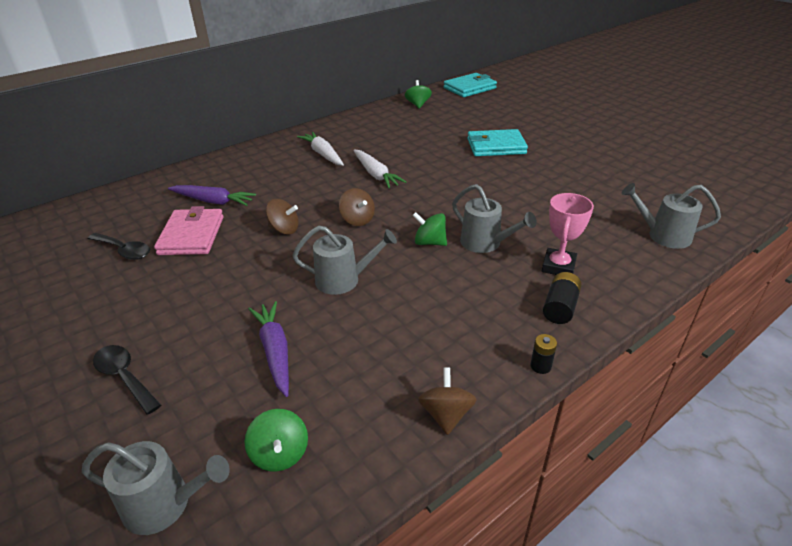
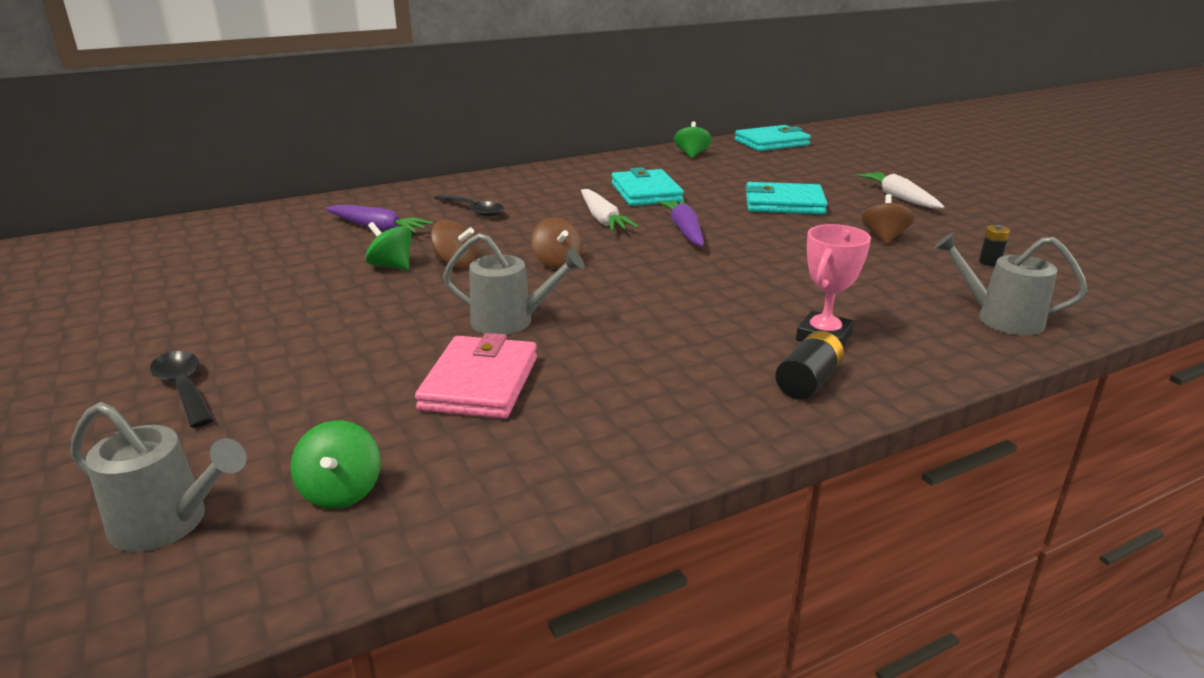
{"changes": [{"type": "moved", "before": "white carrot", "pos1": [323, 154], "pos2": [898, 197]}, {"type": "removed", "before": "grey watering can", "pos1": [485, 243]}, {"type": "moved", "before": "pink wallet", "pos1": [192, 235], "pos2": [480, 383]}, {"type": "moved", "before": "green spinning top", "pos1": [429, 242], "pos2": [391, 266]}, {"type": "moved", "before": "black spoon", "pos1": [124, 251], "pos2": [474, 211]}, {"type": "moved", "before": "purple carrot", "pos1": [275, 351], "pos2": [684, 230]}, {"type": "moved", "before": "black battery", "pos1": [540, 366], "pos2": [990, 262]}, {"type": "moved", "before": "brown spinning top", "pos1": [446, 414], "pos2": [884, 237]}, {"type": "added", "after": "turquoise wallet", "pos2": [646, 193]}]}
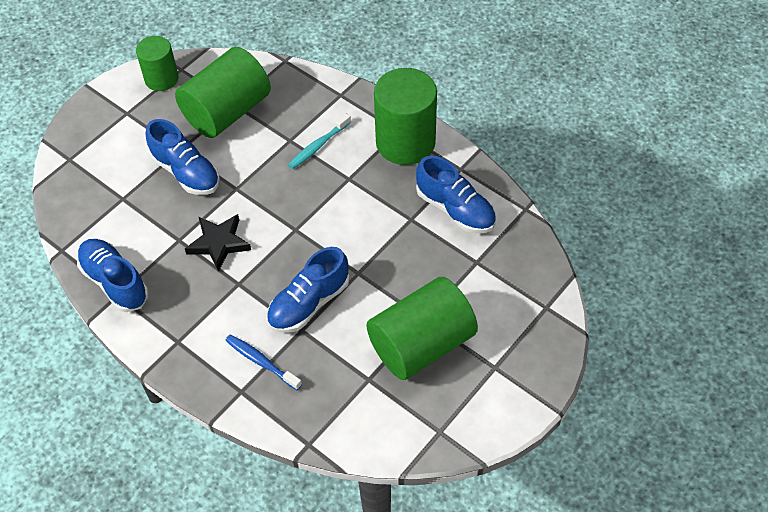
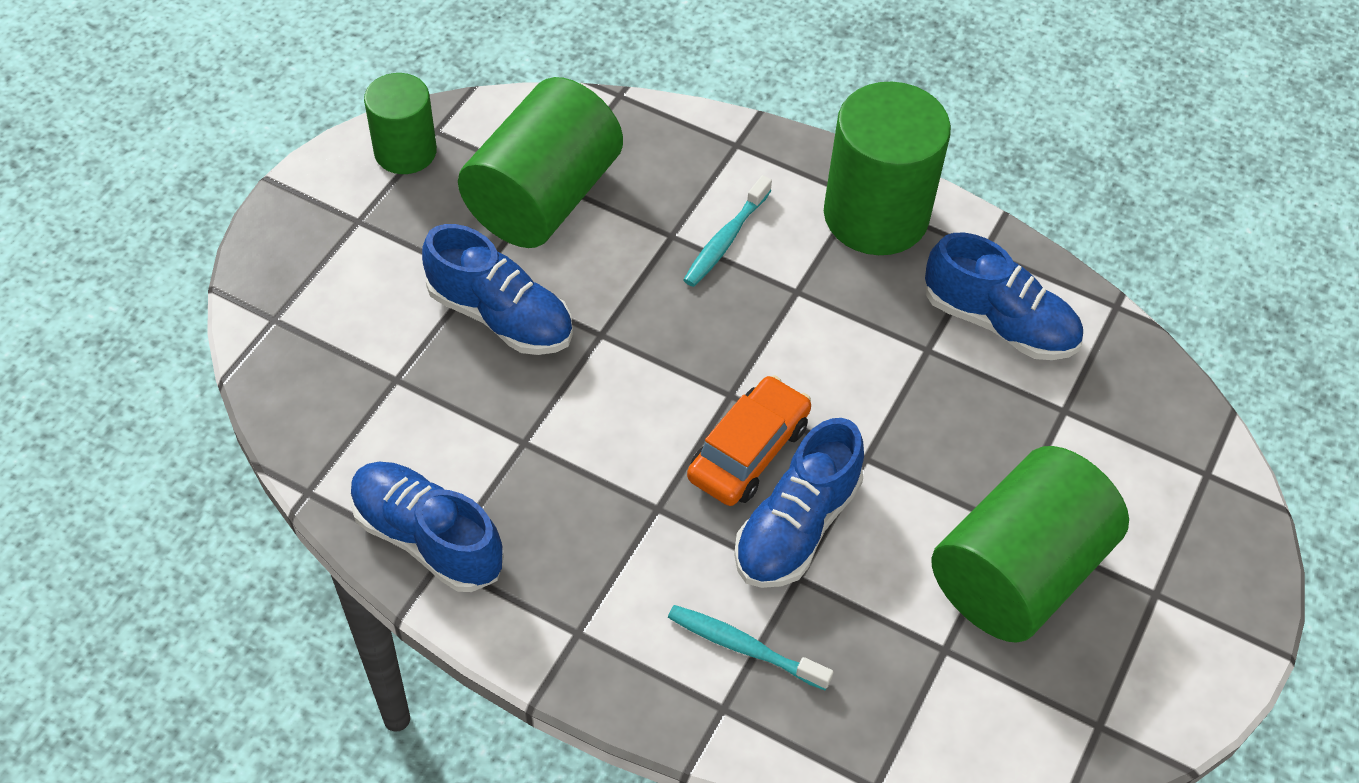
{"changes": [{"type": "removed", "before": "black star", "pos1": [219, 243]}, {"type": "recoloured", "before": "blue toothbrush", "after": "turquoise toothbrush", "pos1": [261, 362], "pos2": [743, 647]}, {"type": "added", "after": "orange car", "pos2": [748, 451]}]}
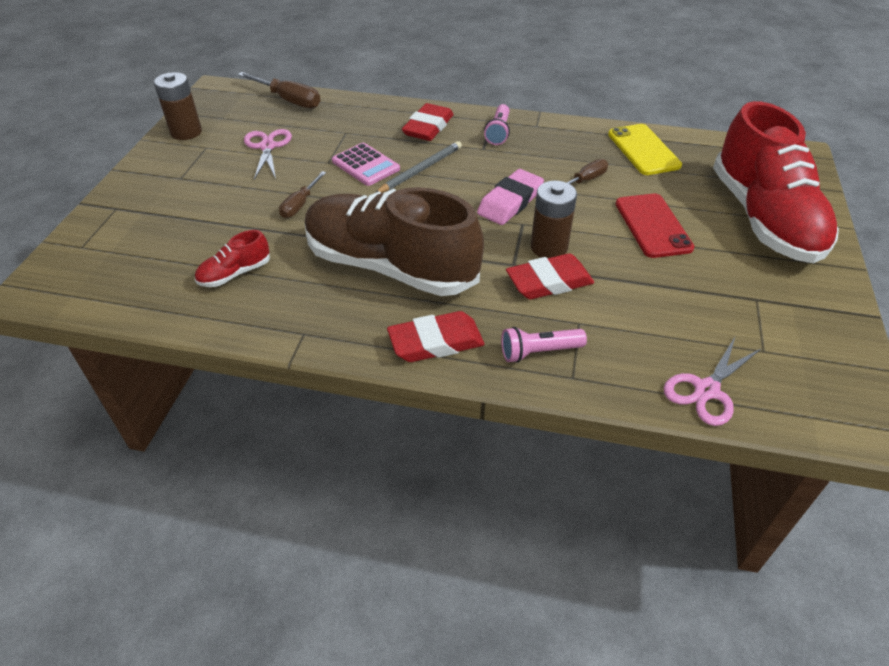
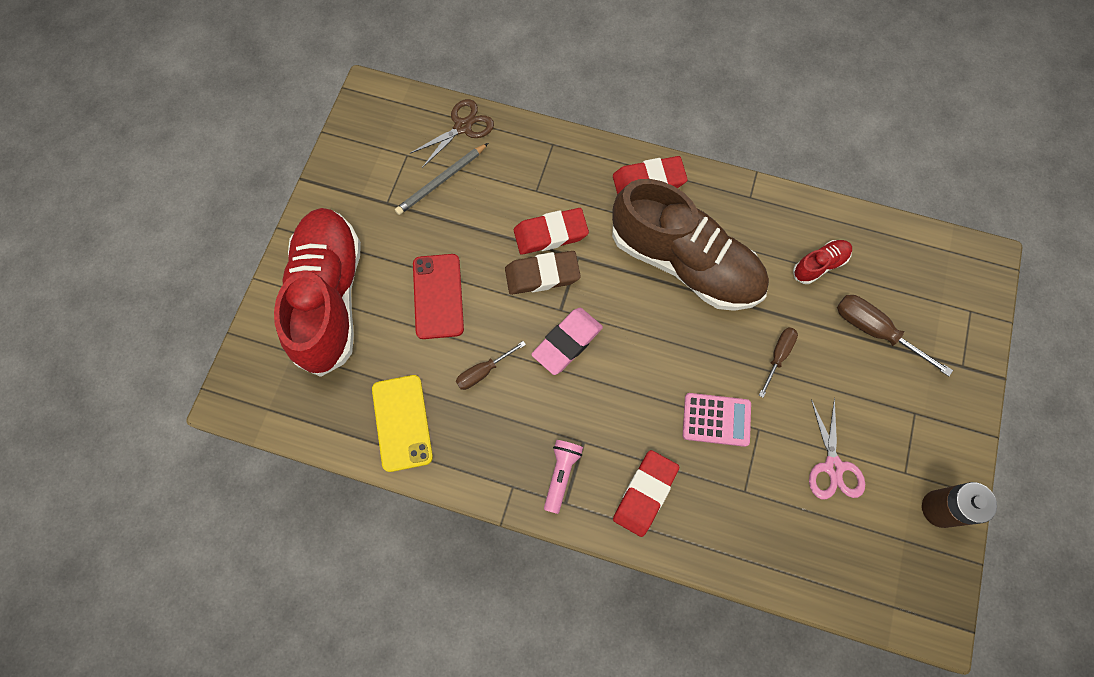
{"changes": [{"type": "moved", "before": "brown screwdriver", "pos1": [289, 100], "pos2": [875, 331]}, {"type": "moved", "before": "grey pencil", "pos1": [420, 170], "pos2": [441, 181]}, {"type": "turned", "before": "pink calculator", "pos1": [366, 165], "pos2": [716, 419], "turn": 135}, {"type": "replaced", "before": "brown battery", "after": "brown eraser", "pos1": [549, 247], "pos2": [542, 275]}, {"type": "removed", "before": "pink flashlight", "pos1": [538, 352]}, {"type": "recoloured", "before": "pink scissors", "after": "brown scissors", "pos1": [706, 390], "pos2": [462, 127]}]}
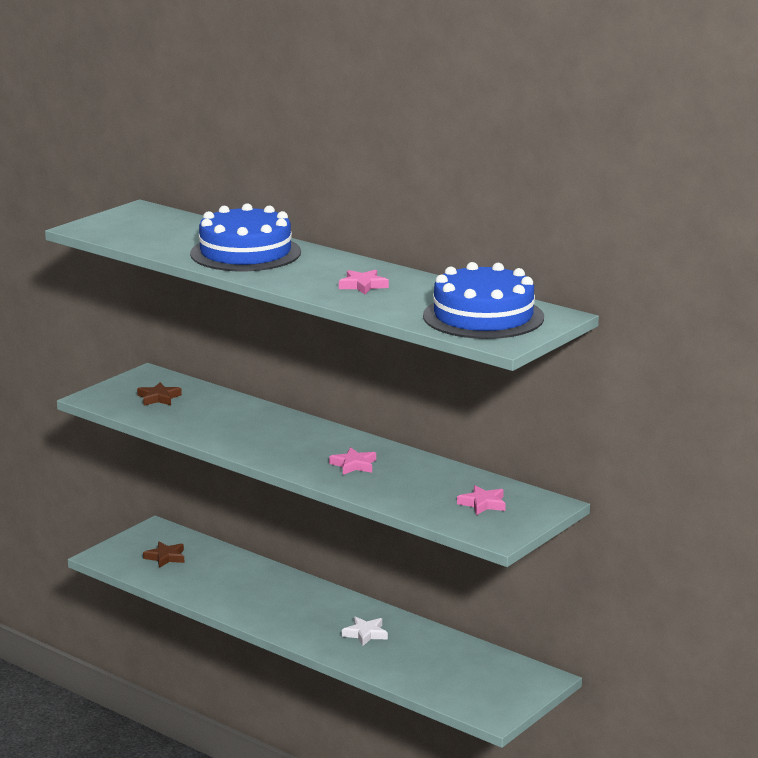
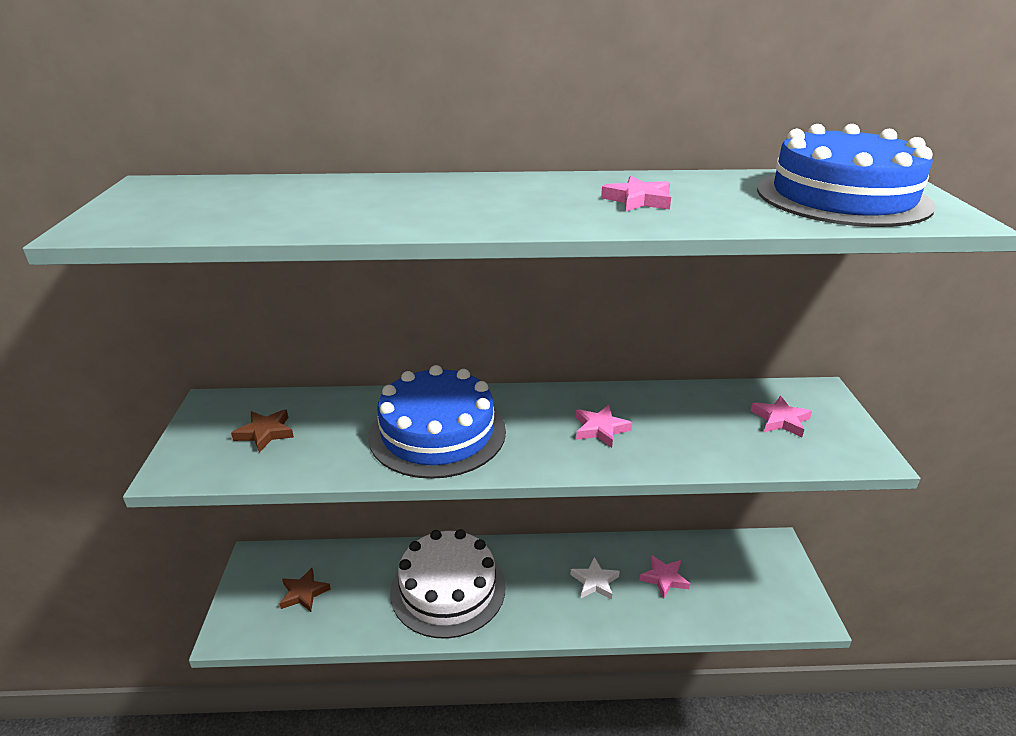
{"changes": [{"type": "moved", "before": "blue cake", "pos1": [245, 253], "pos2": [437, 432]}, {"type": "added", "after": "white cake", "pos2": [448, 588]}, {"type": "added", "after": "pink star", "pos2": [664, 578]}]}
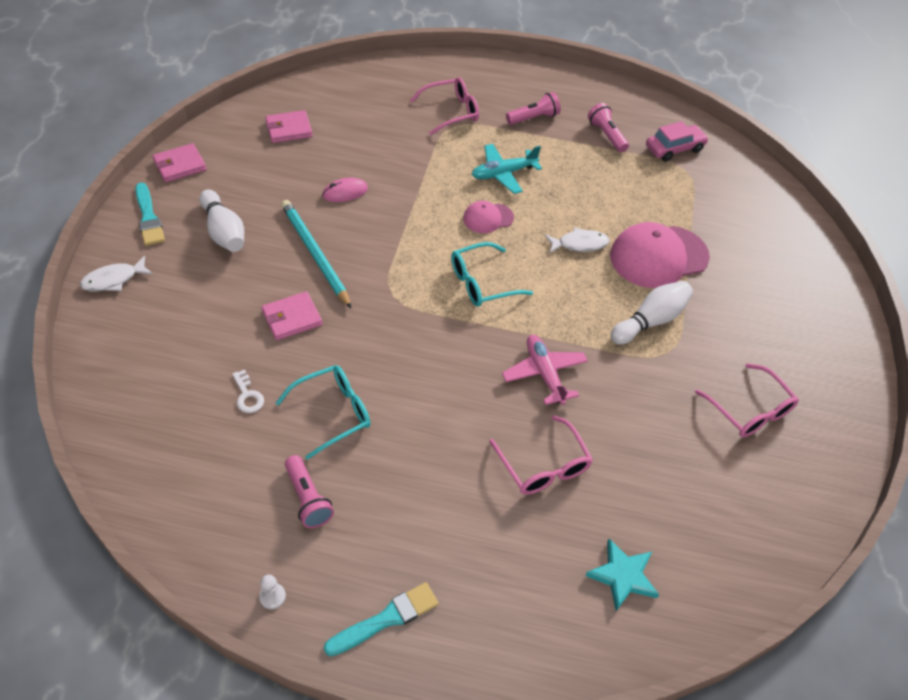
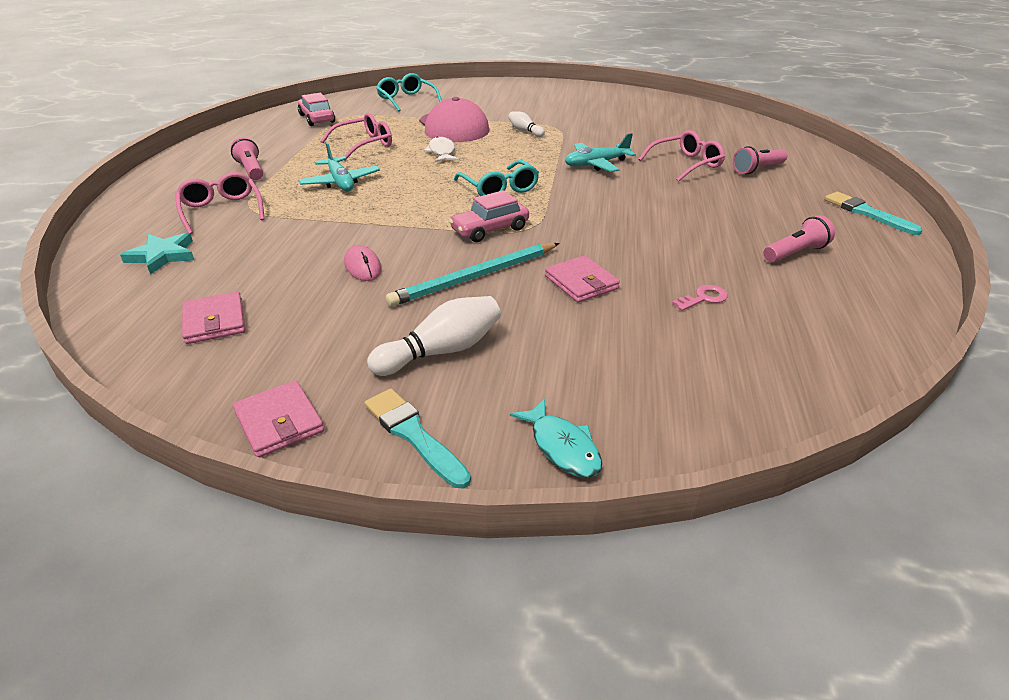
{"changes": [{"type": "moved", "before": "pink flashlight", "pos1": [606, 135], "pos2": [757, 169]}, {"type": "turned", "before": "turquoise brush", "pos1": [149, 218], "pos2": [413, 435], "turn": -105}, {"type": "removed", "before": "pink cap", "pos1": [488, 218]}, {"type": "recoloured", "before": "white fish", "after": "turquoise fish", "pos1": [113, 280], "pos2": [562, 447]}, {"type": "resized", "before": "white bowling pin", "pos1": [650, 321], "pos2": [525, 131], "scale": 0.6}, {"type": "recoloured", "before": "pink plane", "after": "turquoise plane", "pos1": [544, 374], "pos2": [596, 164]}, {"type": "moved", "before": "pink glasses", "pos1": [749, 410], "pos2": [364, 144]}, {"type": "moved", "before": "turquoise glasses", "pos1": [333, 413], "pos2": [406, 100]}, {"type": "recoloured", "before": "white key", "after": "pink key", "pos1": [248, 395], "pos2": [703, 298]}, {"type": "moved", "before": "turquoise star", "pos1": [623, 576], "pos2": [162, 256]}, {"type": "removed", "before": "white pawn", "pos1": [272, 596]}, {"type": "added", "after": "pink car", "pos2": [490, 229]}]}
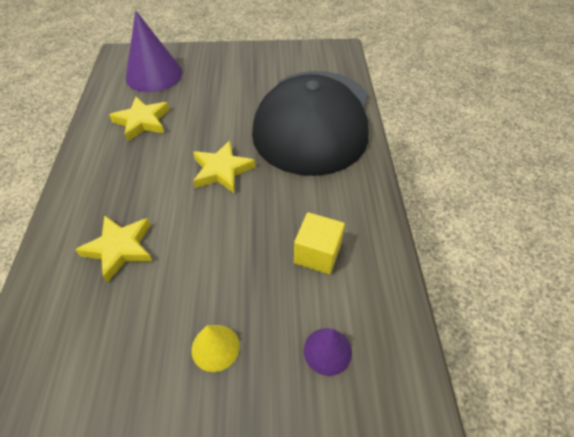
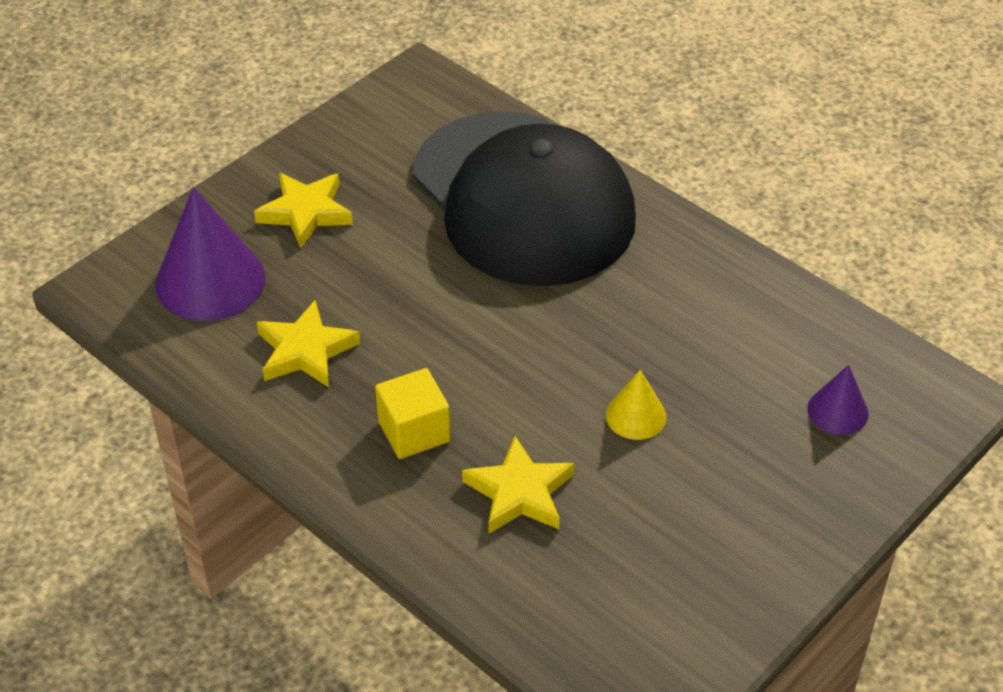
{"changes": [{"type": "moved", "before": "yellow star", "pos1": [222, 170], "pos2": [306, 212]}, {"type": "moved", "before": "yellow cube", "pos1": [317, 254], "pos2": [414, 431]}, {"type": "moved", "before": "yellow cone", "pos1": [215, 347], "pos2": [636, 416]}]}
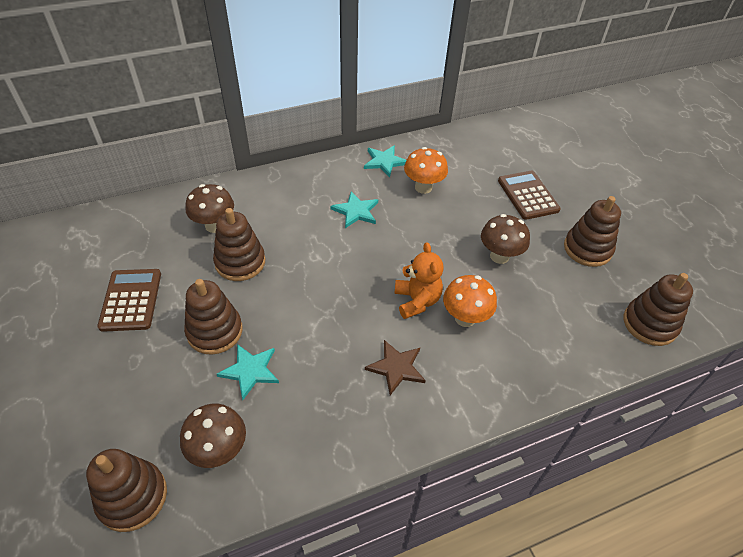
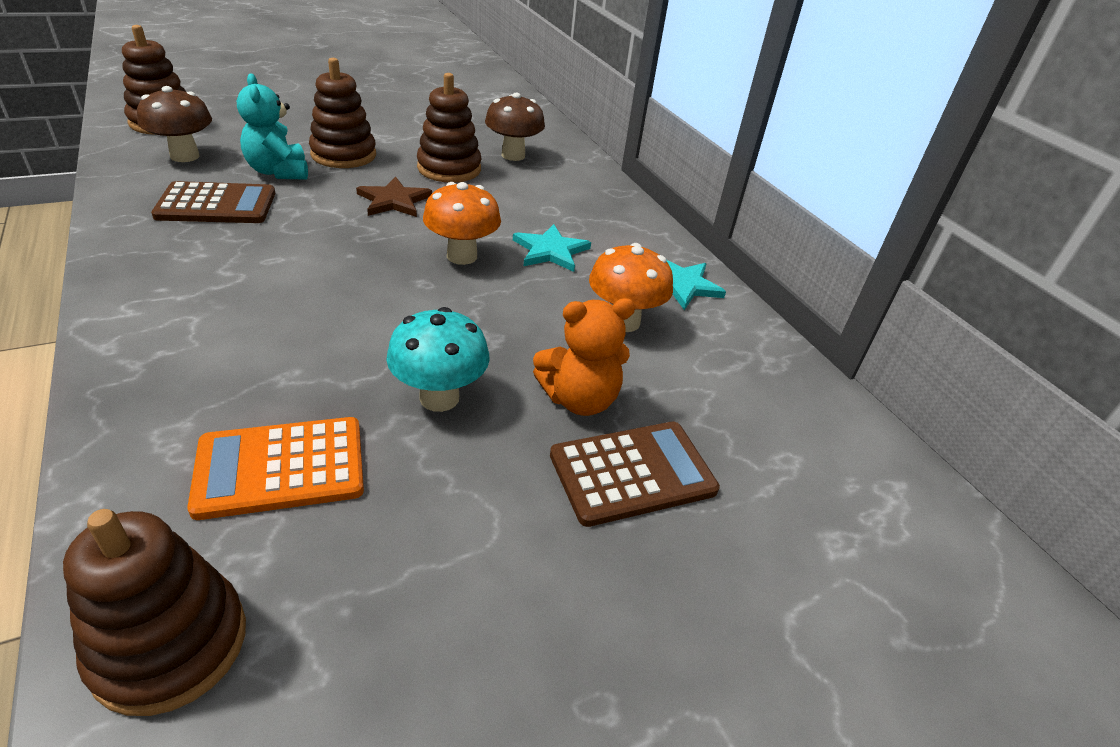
{"changes": [{"type": "removed", "before": "brown stacking toy", "pos1": [587, 249]}, {"type": "recoloured", "before": "brown mushroom", "after": "turquoise mushroom", "pos1": [499, 256], "pos2": [439, 397]}, {"type": "moved", "before": "orange teddy bear", "pos1": [416, 301], "pos2": [579, 399]}, {"type": "moved", "before": "brown calculator", "pos1": [131, 300], "pos2": [217, 205]}, {"type": "moved", "before": "orange mushroom", "pos1": [465, 318], "pos2": [462, 256]}, {"type": "moved", "before": "brown star", "pos1": [396, 368], "pos2": [394, 200]}, {"type": "replaced", "before": "turquoise star", "after": "turquoise teddy bear", "pos1": [250, 371], "pos2": [278, 172]}, {"type": "added", "after": "orange calculator", "pos2": [281, 468]}]}
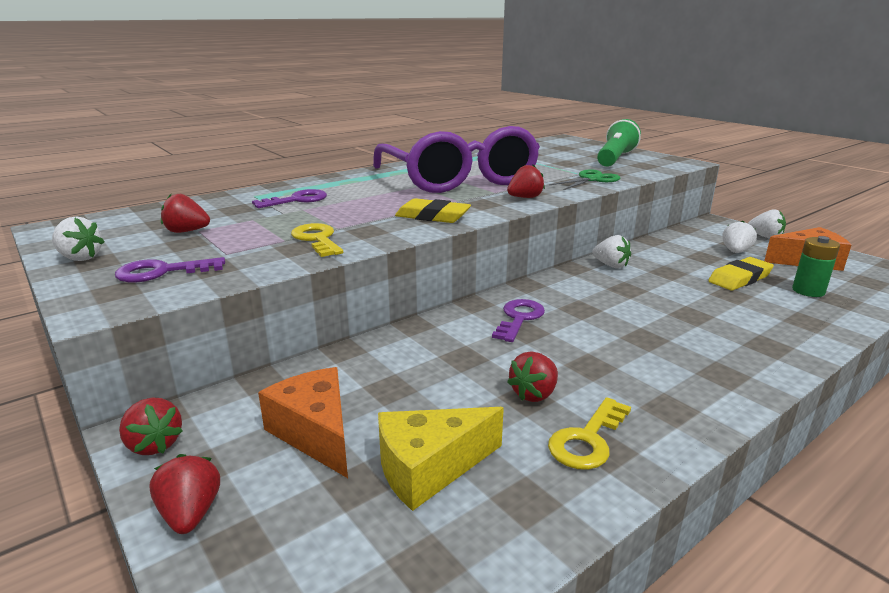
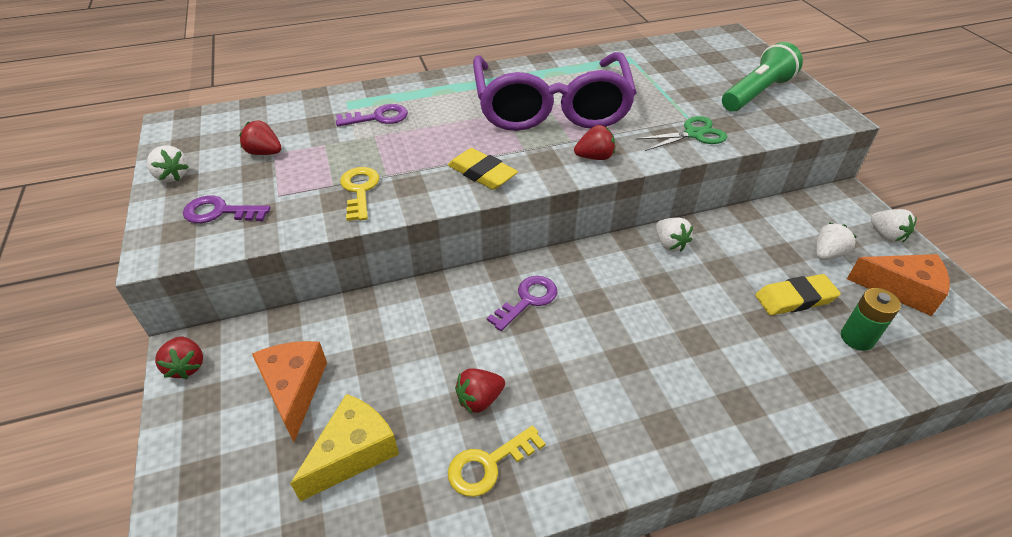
{"changes": [{"type": "turned", "before": "yellow cheese", "pos1": [429, 468], "pos2": [353, 453], "turn": 135}, {"type": "removed", "before": "red strawberry", "pos1": [191, 514]}]}
